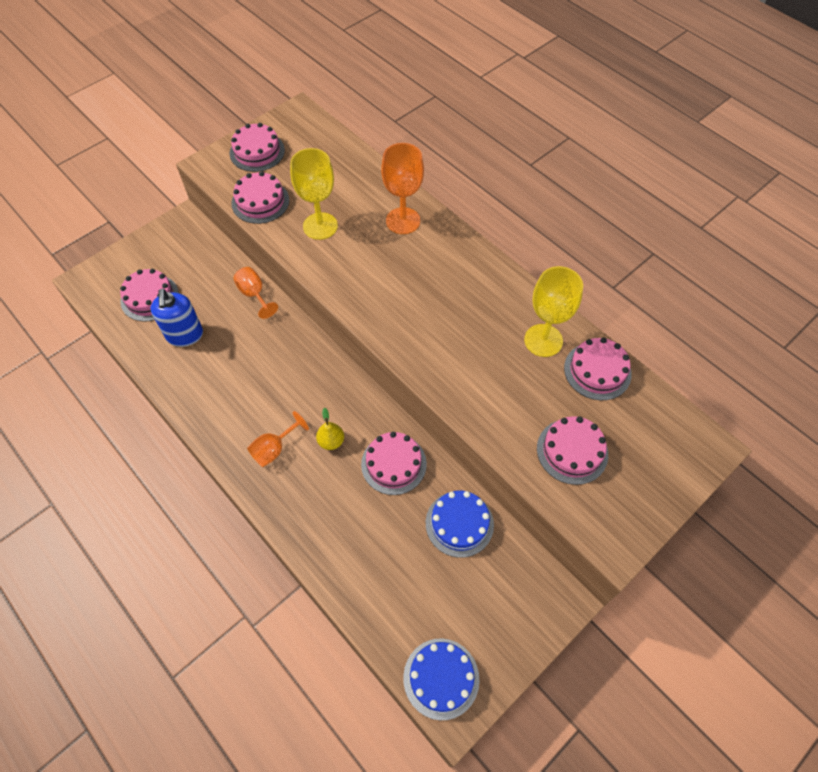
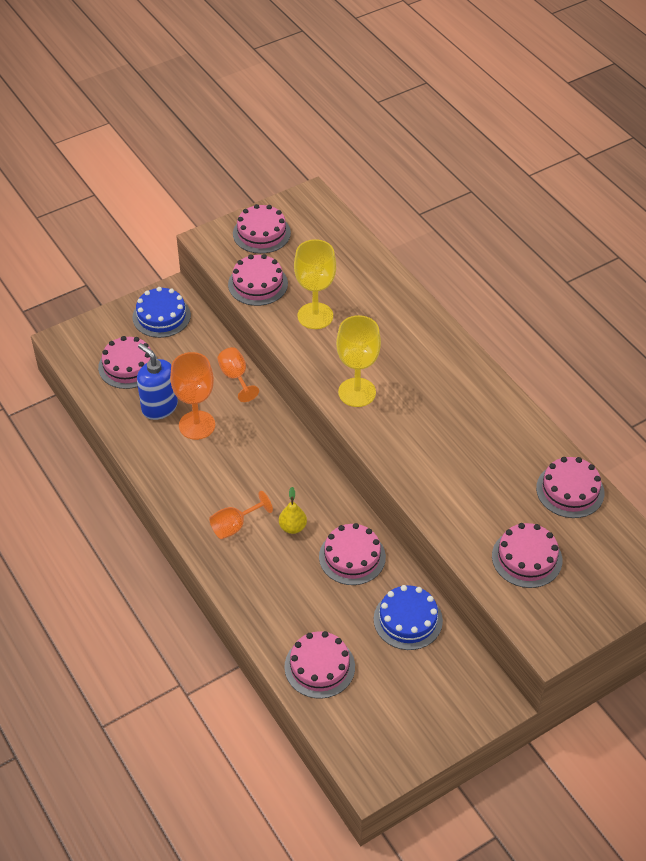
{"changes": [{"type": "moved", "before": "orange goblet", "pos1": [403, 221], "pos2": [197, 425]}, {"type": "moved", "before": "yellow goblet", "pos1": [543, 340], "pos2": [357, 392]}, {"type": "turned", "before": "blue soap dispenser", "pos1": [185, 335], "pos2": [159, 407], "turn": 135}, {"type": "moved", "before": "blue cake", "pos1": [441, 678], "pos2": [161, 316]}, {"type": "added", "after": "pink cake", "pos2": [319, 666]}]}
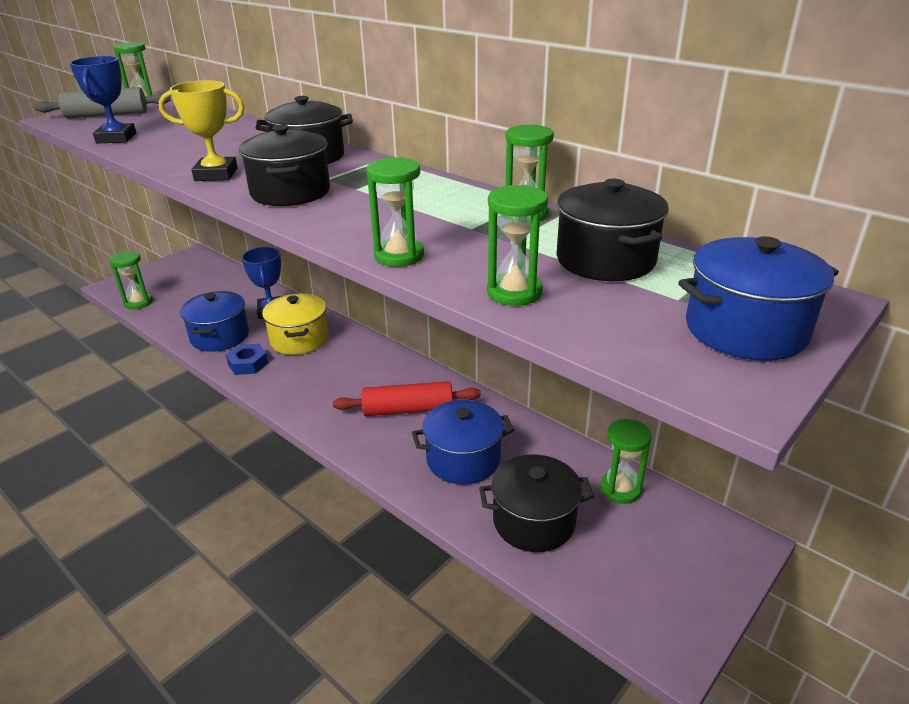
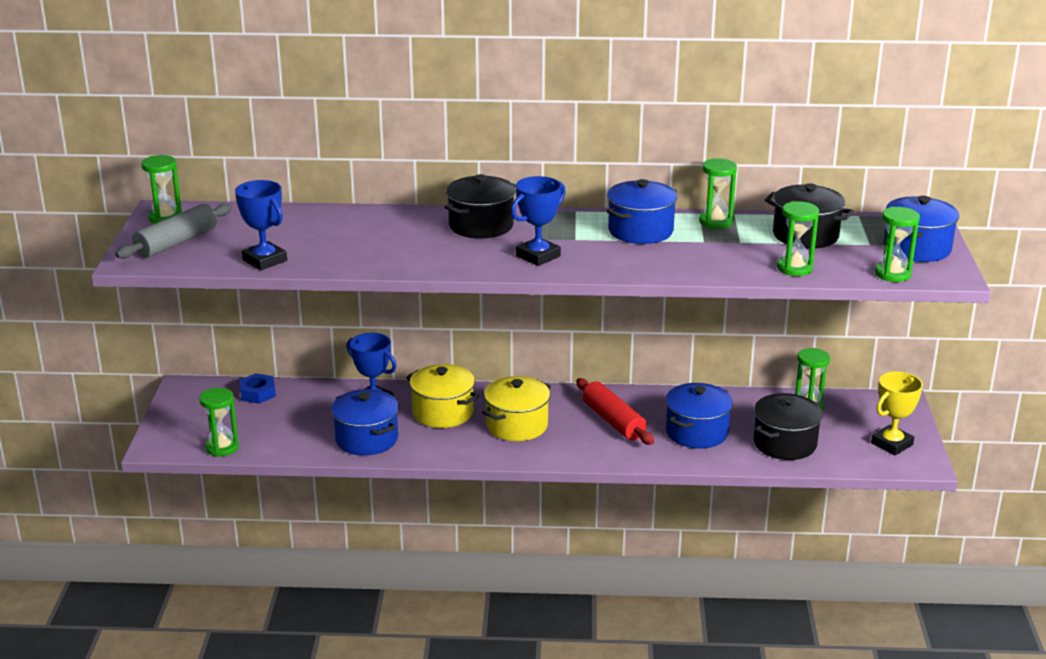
{"changes": [{"type": "moved", "before": "yellow trophy", "pos1": [216, 174], "pos2": [891, 444]}, {"type": "replaced", "before": "black pot", "after": "blue trophy", "pos1": [290, 192], "pos2": [538, 256]}, {"type": "moved", "before": "green hourglass", "pos1": [399, 256], "pos2": [892, 274]}, {"type": "moved", "before": "blue nut", "pos1": [248, 364], "pos2": [257, 393]}, {"type": "turned", "before": "red rolling pin", "pos1": [408, 409], "pos2": [613, 421], "turn": -75}, {"type": "added", "after": "blue pot", "pos2": [640, 231]}, {"type": "added", "after": "yellow pot", "pos2": [517, 425]}]}
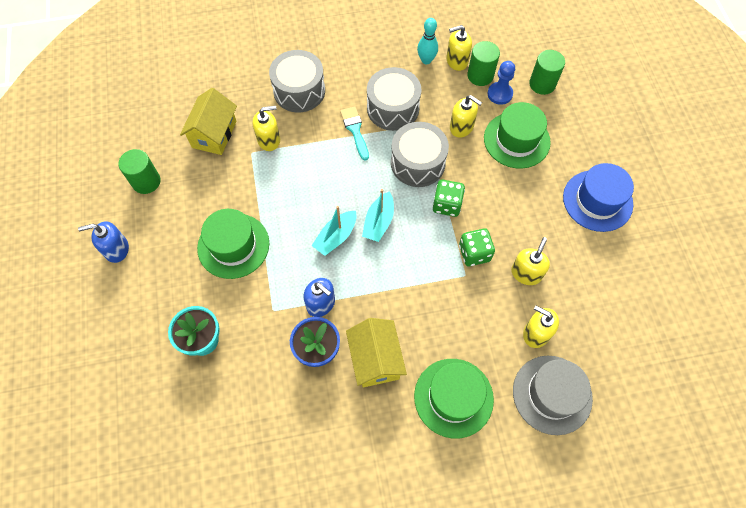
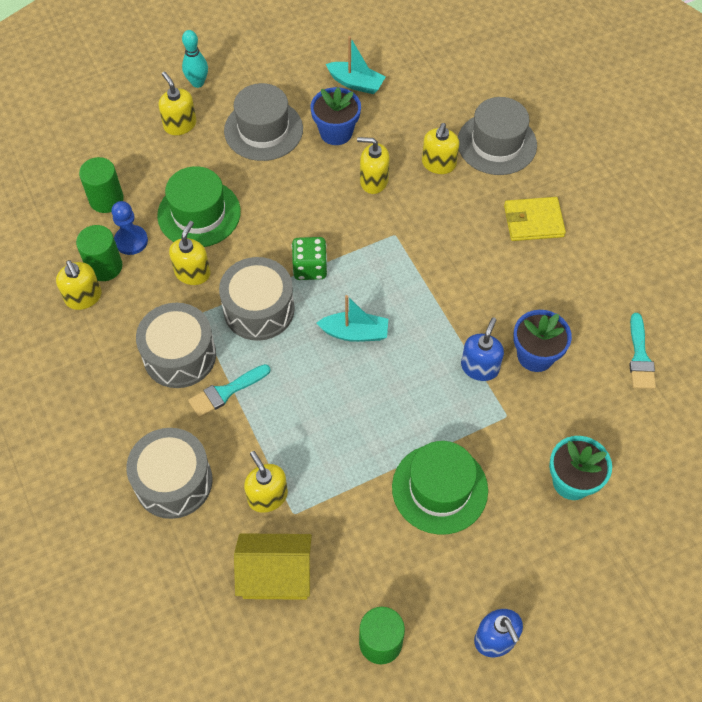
{"changes": [{"type": "moved", "before": "turquoise bowling pin", "pos1": [426, 60], "pos2": [197, 83]}, {"type": "recoloured", "before": "blue hat", "after": "grey hat", "pos1": [597, 200], "pos2": [263, 130]}, {"type": "moved", "before": "turquoise boat", "pos1": [336, 237], "pos2": [356, 83]}, {"type": "removed", "before": "green dice", "pos1": [474, 253]}, {"type": "removed", "before": "yellow house", "pos1": [375, 359]}, {"type": "replaced", "before": "green hat", "after": "yellow wallet", "pos1": [453, 397], "pos2": [533, 221]}, {"type": "added", "after": "yellow soap dispenser", "pos2": [180, 125]}, {"type": "added", "after": "blue flower pot", "pos2": [336, 132]}, {"type": "added", "after": "turquoise brush", "pos2": [640, 357]}]}
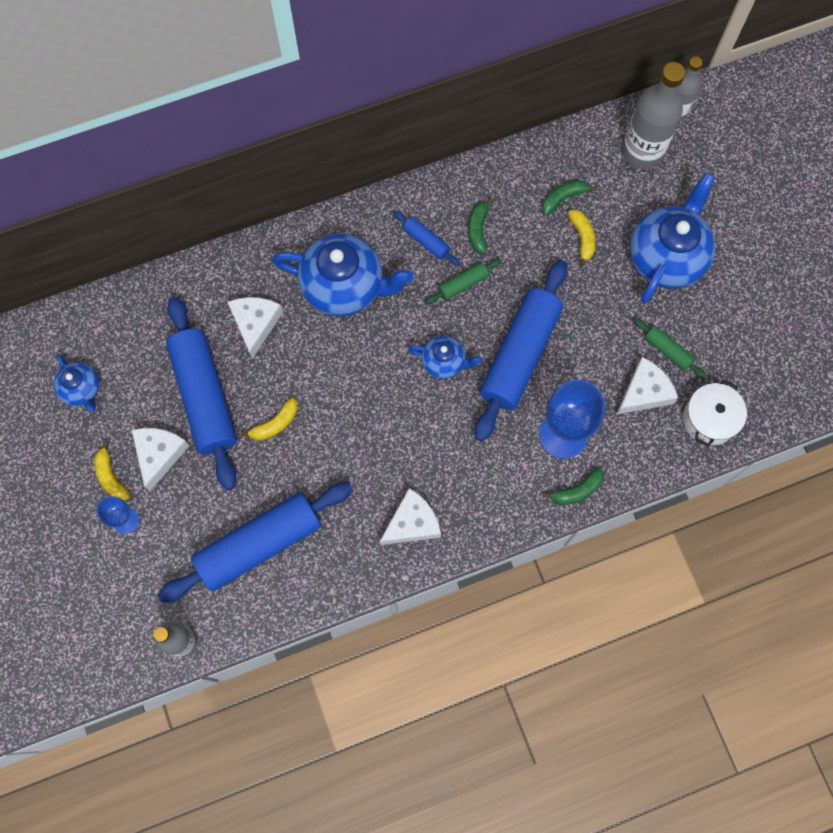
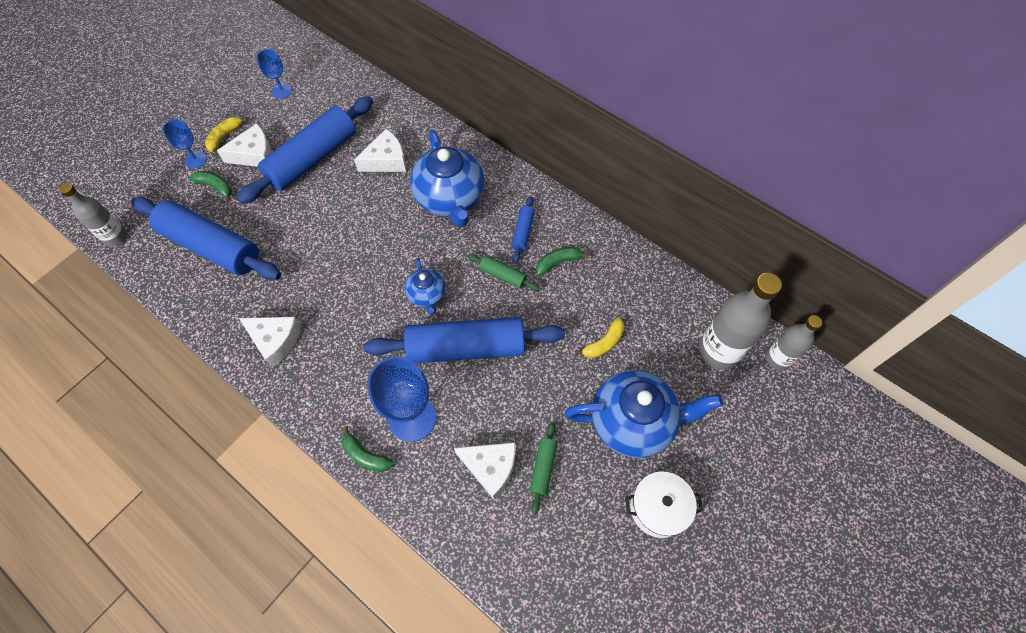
{"changes": [{"type": "moved", "before": "green banana", "pos1": [563, 198], "pos2": [215, 187]}, {"type": "replaced", "before": "blue teapot", "after": "blue goblet", "pos1": [81, 389], "pos2": [281, 91]}, {"type": "moved", "before": "white pot", "pos1": [709, 419], "pos2": [658, 508]}, {"type": "removed", "before": "yellow banana", "pos1": [275, 424]}]}
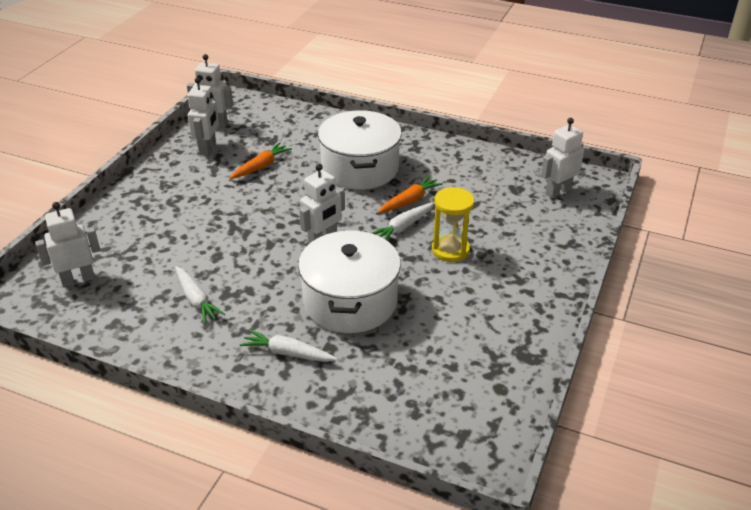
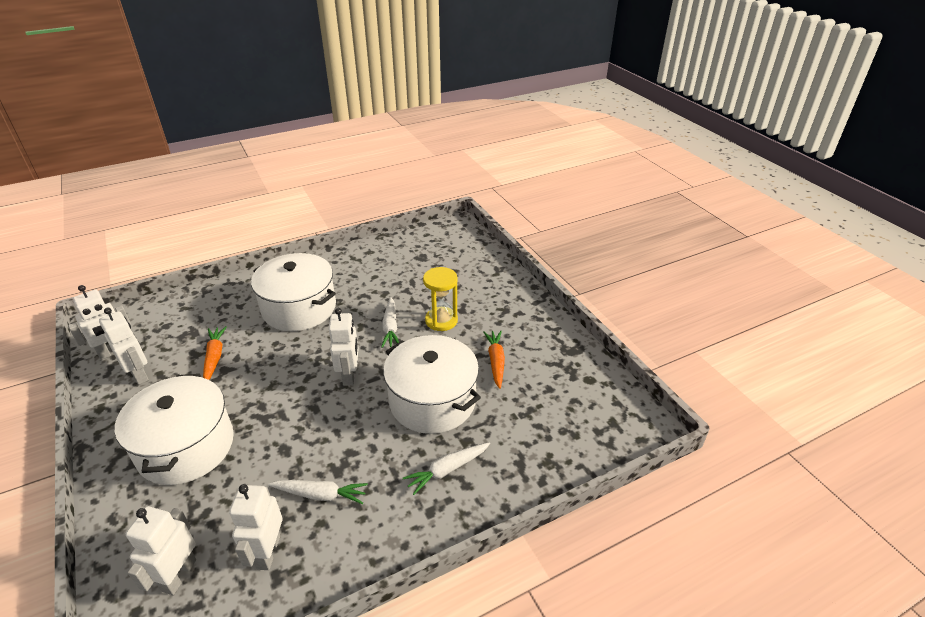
{"changes": [{"type": "moved", "before": "white robot", "pos1": [558, 191], "pos2": [268, 552]}, {"type": "moved", "before": "orange carrot", "pos1": [409, 201], "pos2": [496, 361]}, {"type": "added", "after": "white pot", "pos2": [186, 446]}]}
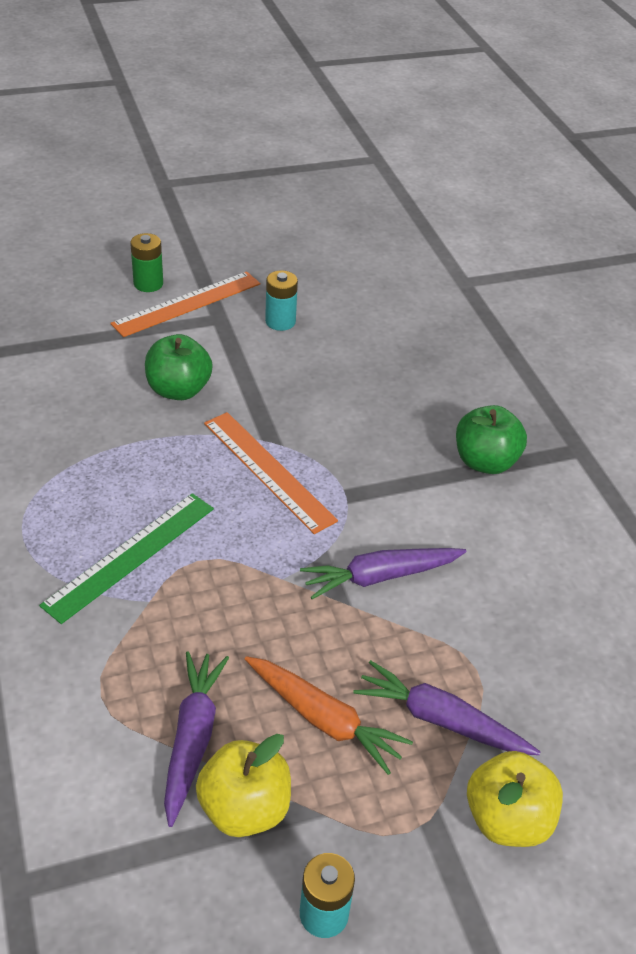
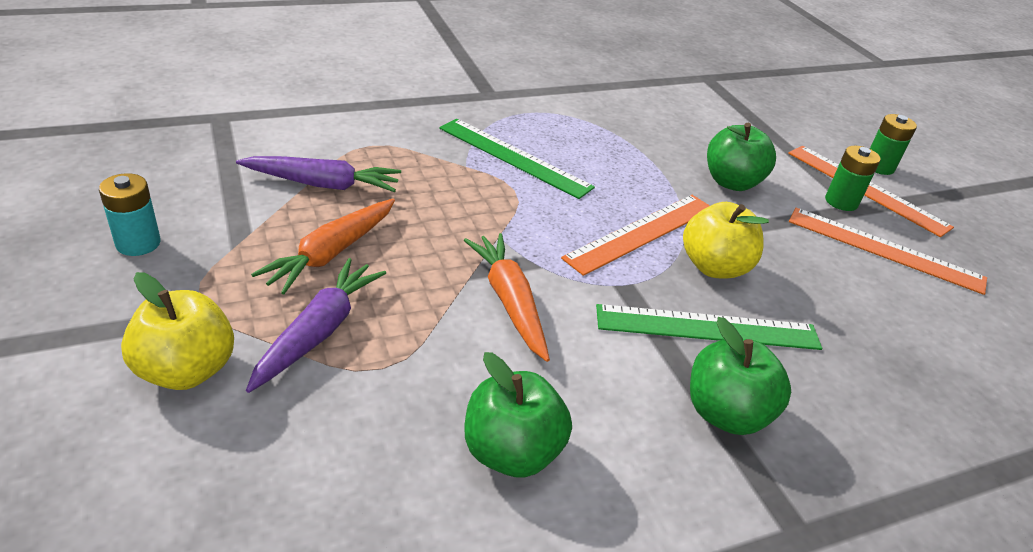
{"changes": [{"type": "replaced", "before": "turquoise battery", "after": "orange ruler", "pos1": [280, 321], "pos2": [884, 249]}, {"type": "recoloured", "before": "purple carrot", "after": "orange carrot", "pos1": [380, 577], "pos2": [509, 301]}, {"type": "moved", "before": "yellow apple", "pos1": [244, 808], "pos2": [714, 267]}, {"type": "added", "after": "green battery", "pos2": [841, 202]}, {"type": "added", "after": "green ruler", "pos2": [707, 327]}, {"type": "added", "after": "green apple", "pos2": [512, 452]}]}
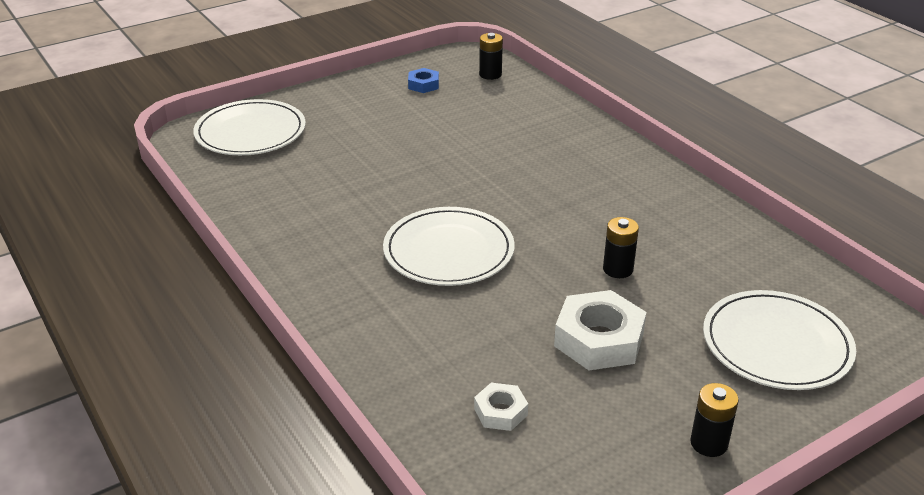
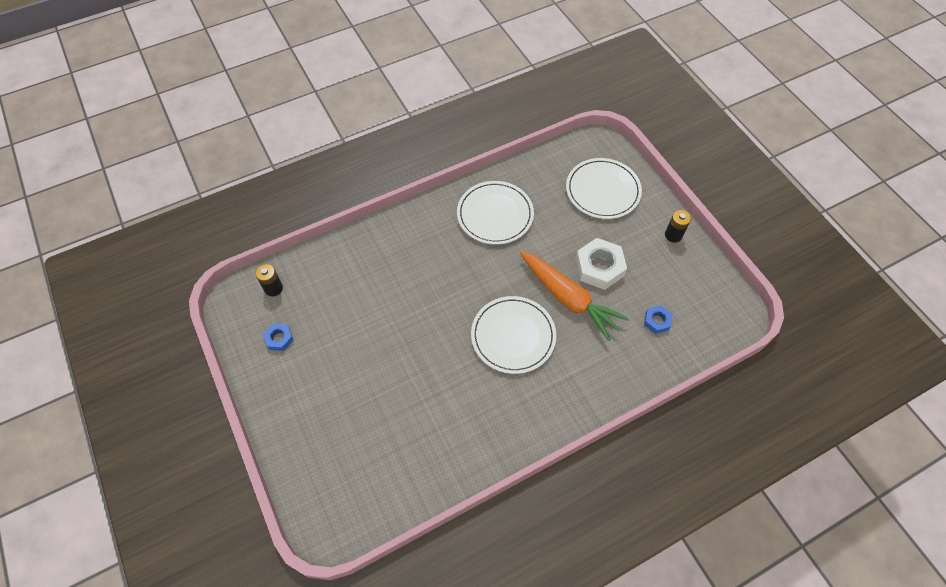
{"changes": [{"type": "moved", "before": "white plate", "pos1": [250, 132], "pos2": [495, 214]}, {"type": "removed", "before": "black battery", "pos1": [618, 269]}, {"type": "recoloured", "before": "white nut", "after": "blue nut", "pos1": [500, 412], "pos2": [657, 321]}, {"type": "added", "after": "orange carrot", "pos2": [569, 299]}]}
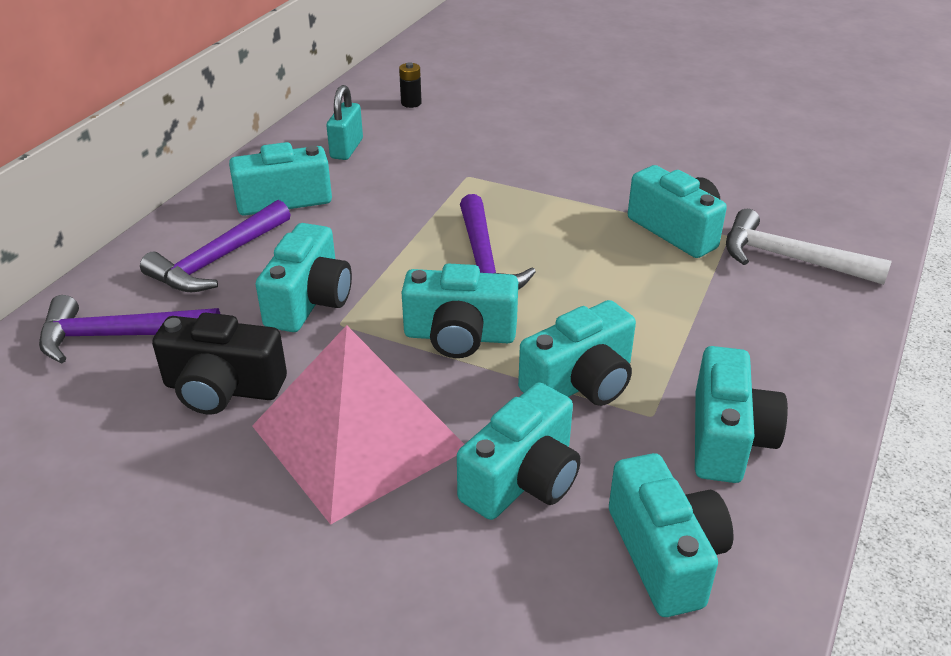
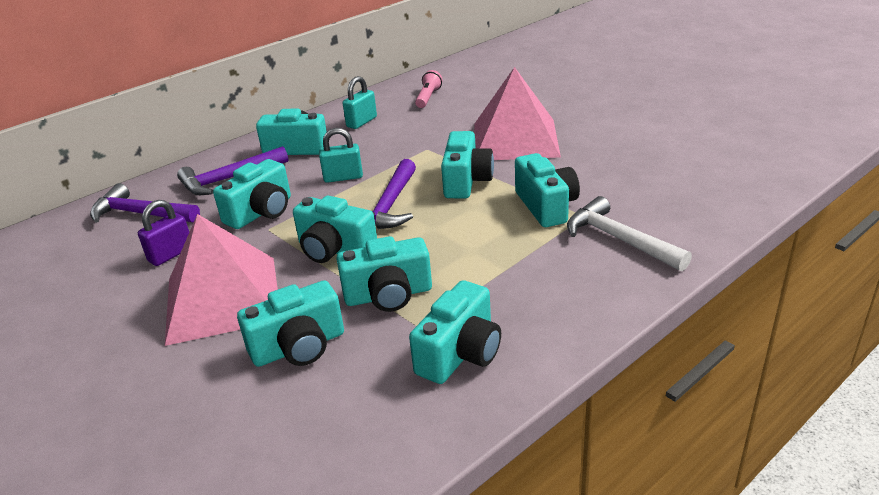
{"changes": [{"type": "replaced", "before": "black battery", "after": "pink flashlight", "pos1": [411, 103], "pos2": [428, 97]}, {"type": "replaced", "before": "black camera", "after": "purple padlock", "pos1": [223, 388], "pos2": [171, 254]}, {"type": "moved", "before": "turquoise camera", "pos1": [665, 555], "pos2": [466, 181]}, {"type": "added", "after": "pink pyramid", "pos2": [515, 139]}, {"type": "added", "after": "turquoise padlock", "pos2": [343, 177]}]}
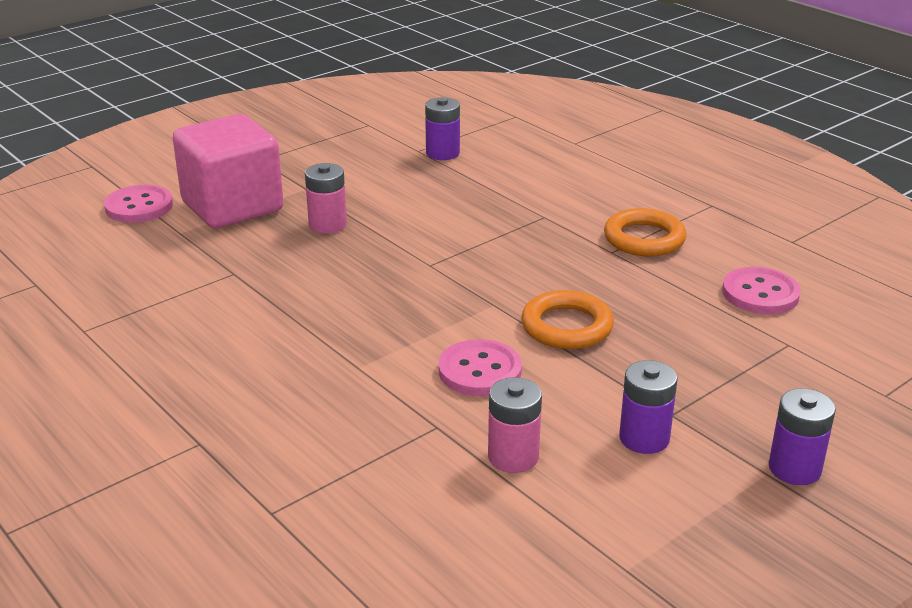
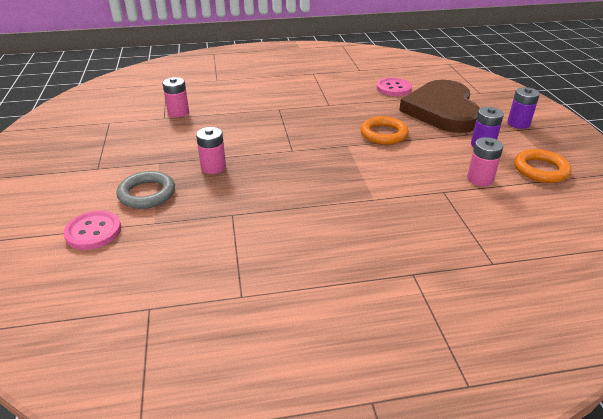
{"changes": [{"type": "recoloured", "before": "purple battery", "after": "pink battery", "pos1": [442, 153], "pos2": [178, 112]}, {"type": "replaced", "before": "pink cube", "after": "grey ring", "pos1": [232, 207], "pos2": [147, 194]}, {"type": "moved", "before": "orange ring", "pos1": [644, 239], "pos2": [540, 170]}, {"type": "removed", "before": "pink button", "pos1": [480, 371]}, {"type": "added", "after": "brown heart", "pos2": [442, 110]}]}
